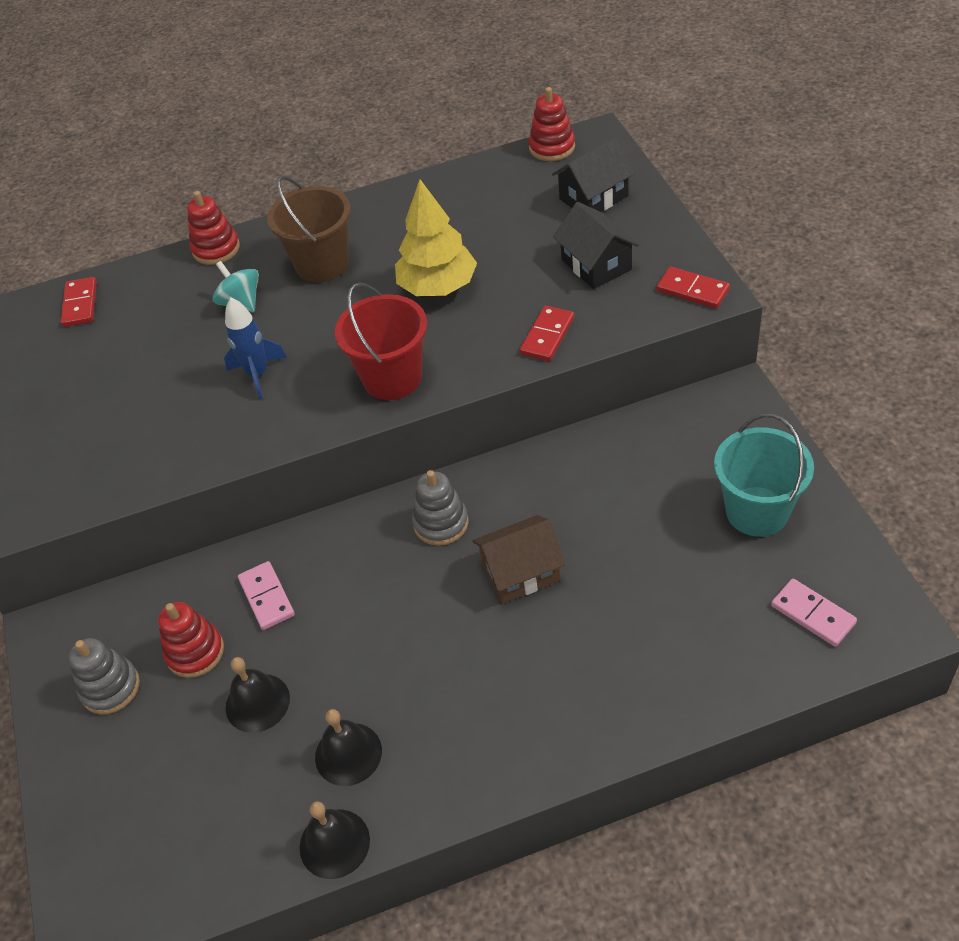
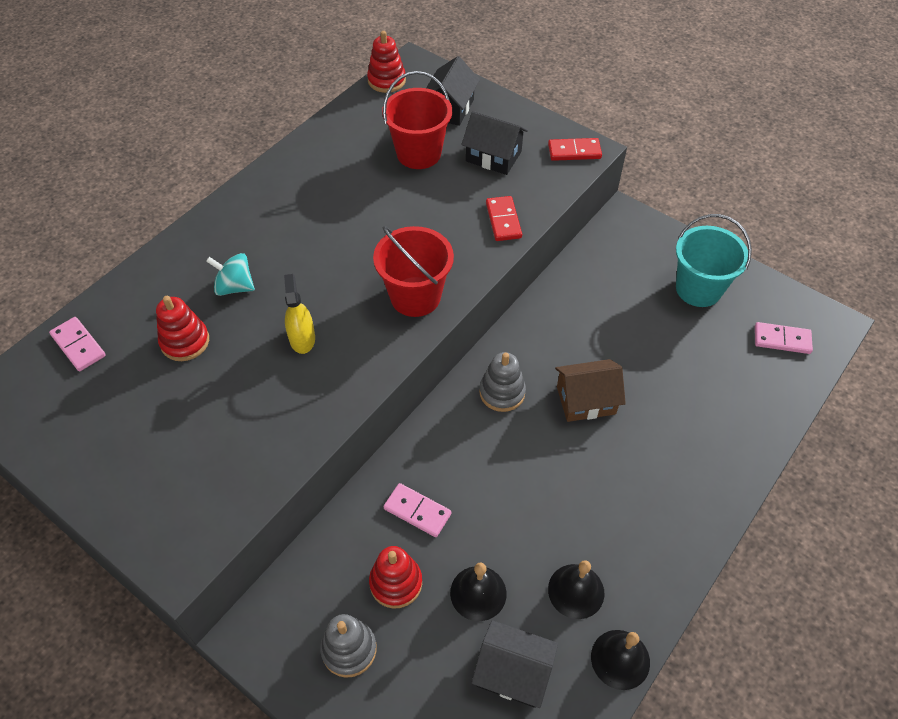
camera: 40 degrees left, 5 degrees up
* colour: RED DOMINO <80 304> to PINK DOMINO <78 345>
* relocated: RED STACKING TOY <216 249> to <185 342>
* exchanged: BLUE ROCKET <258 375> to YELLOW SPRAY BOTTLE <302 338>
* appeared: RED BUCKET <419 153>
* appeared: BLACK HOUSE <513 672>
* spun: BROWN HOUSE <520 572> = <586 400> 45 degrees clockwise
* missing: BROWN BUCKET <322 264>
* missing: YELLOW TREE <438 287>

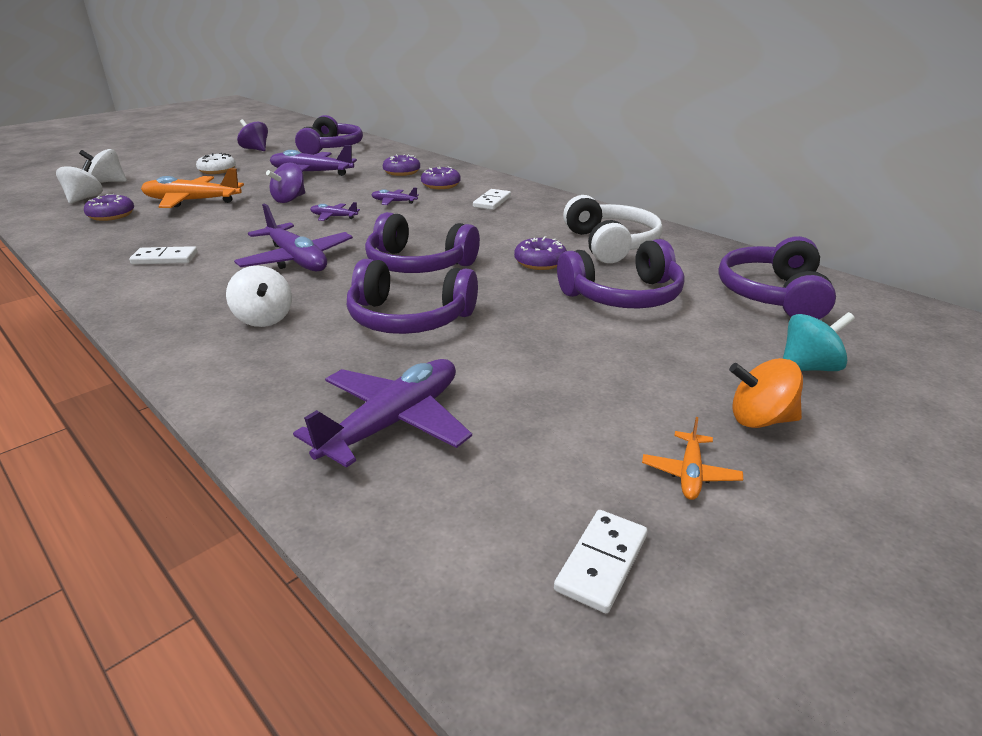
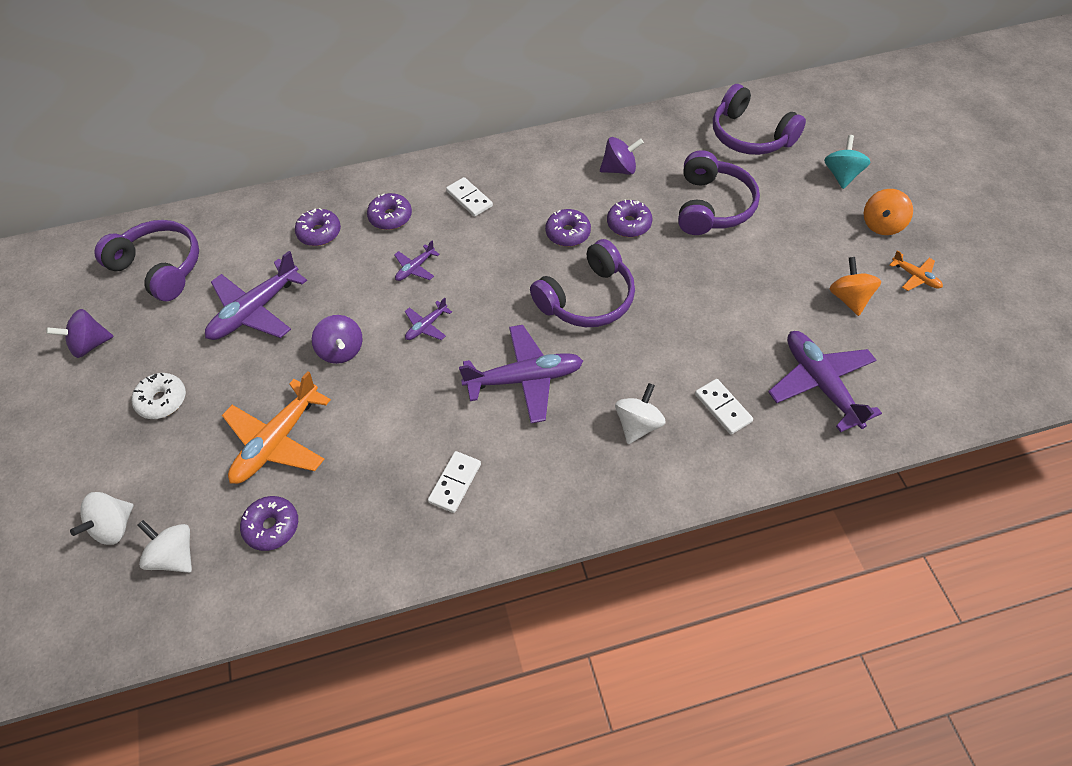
camera: 60 degrees left, 25 degrees up
* appeared: PURPLE DONUT <568 233>
* exchanged: WHITE HEADPHONES <611 244> to PURPLE SPINNING TOP <619 169>
* spun: WHITE SPINNING TOP <264 318> = <638 424> 60 degrees counterclockwise
* relocated: WHITE DOMINO <602 563> to <723 408>
* appeared: ORANGE SPINNING TOP <849 298>
* missing: PURPLE HEADPHONES <409 318>

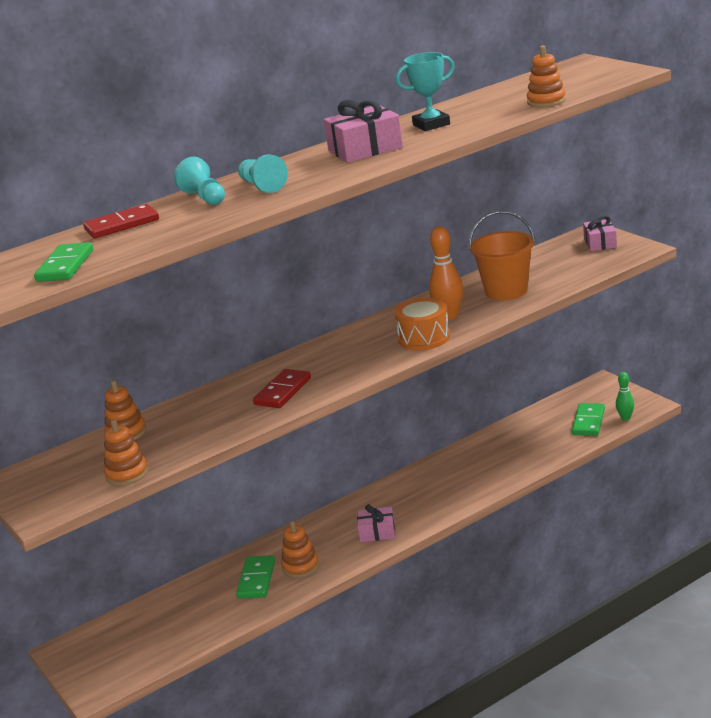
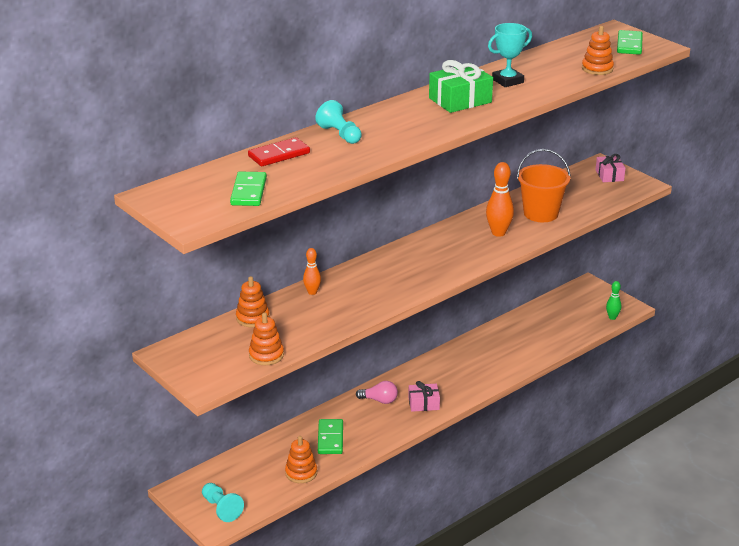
camera: 10 degrees left, 5 degrees up
* relocated: TURQUOISE PAWN <262 186> to <221 508>
* relocated: ORANGE STACKING TOY <300 566> to <301 473>
* appeared: ORANGE BOWLING PIN <312 292>
* appeared: PINK LIGHT BULB <379 400>
* colour: PINK GIFT <365 149> to GREEN GIFT <460 100>
* relocated: GREEN DOMINO <588 422> to <629 45>
* missing: RED DOMINO <282 391>
* missing: ORANGE DRUM <424 338>

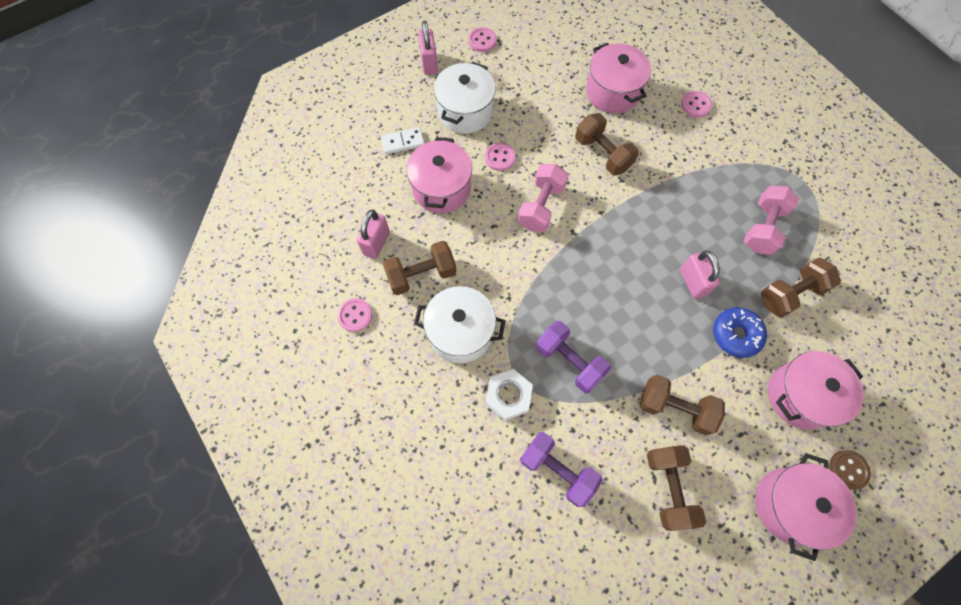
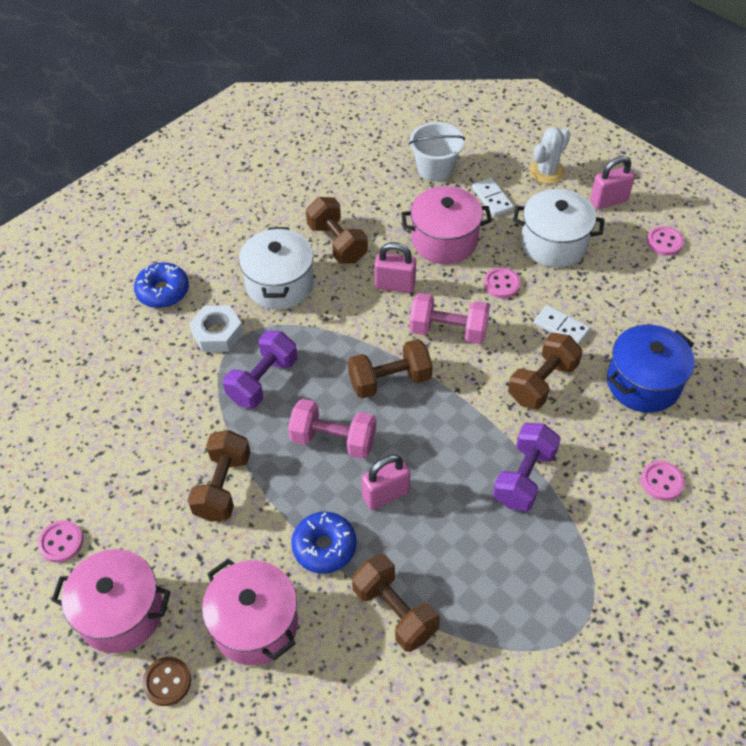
camera: 80 degrees right, 15 degrees down
* relocated: PINK BUTTON <355 315> to <61 542>
* appeared: BLUE DONUT <163 291>
* relocated: PINK DUMBBELL <762 228> to <333 440>
* relocated: BROWN DUMBBELL <668 488> to <390 380>
* relocated: PINK PADLOCK <376 243> to <395 285>
* appeared: WHITE BUCKET <435 168>
* relocated: PURPLE DUMBBELL <557 470> to <524 477>
* appeared: WHITE CACTUS <546 172>
* appeared: WHITE DOMINO <561 327>
* colour: PINK POT <612 92> to BLUE POT <643 383>

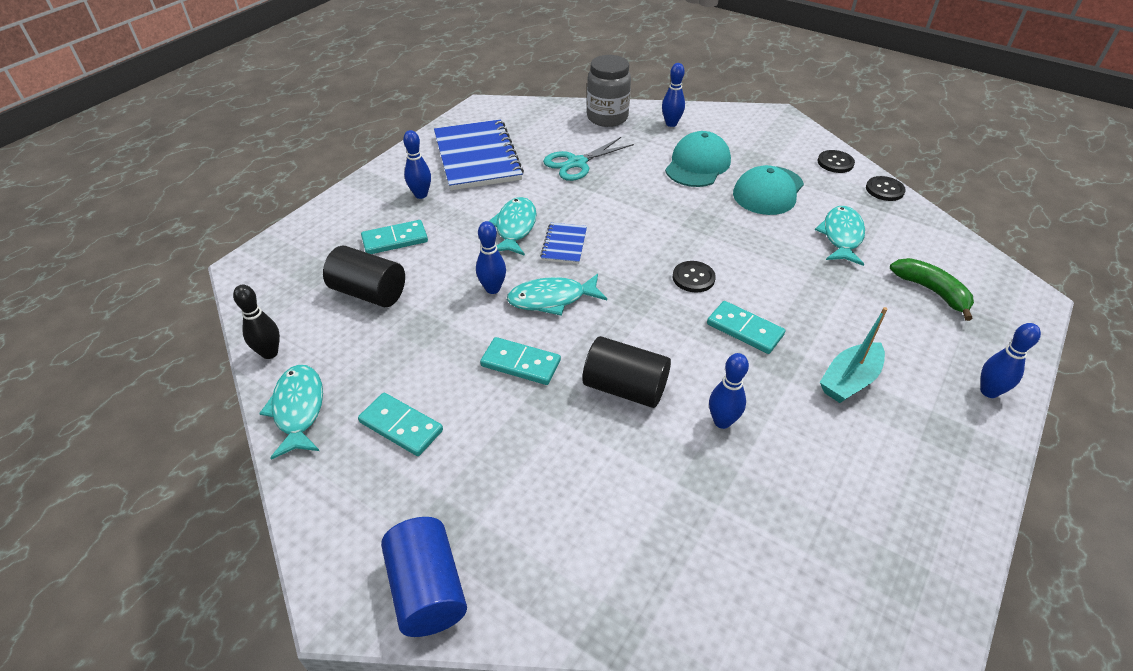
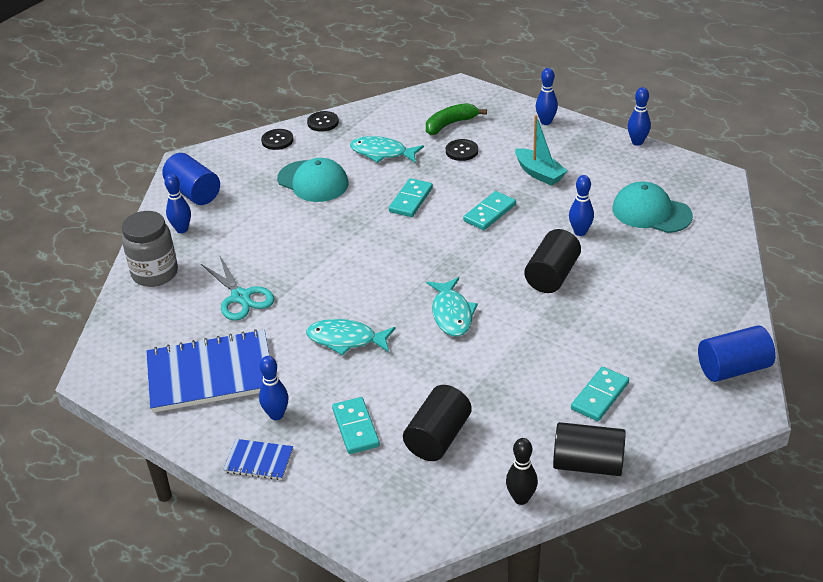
camera: 85 degrees left, 5 degrees down
* appeared: BLUE CYLINDER <194 192>
* relocated: BLUE NOTEBOOK <564 244> to <259 461>
* relocated: TURQUOISE DOMINO <520 363> to <410 200>
* relocated: BLACK BUTTON <693 278> to <461 151>
* exchanged: TURQUOISE FISH <298 409> to BLACK CYLINDER <587 464>
* relocated: TURQUOISE CAP <697 164> to <651 212>
* relocated: BLUE BOWLING PIN <492 289> to <637 142>

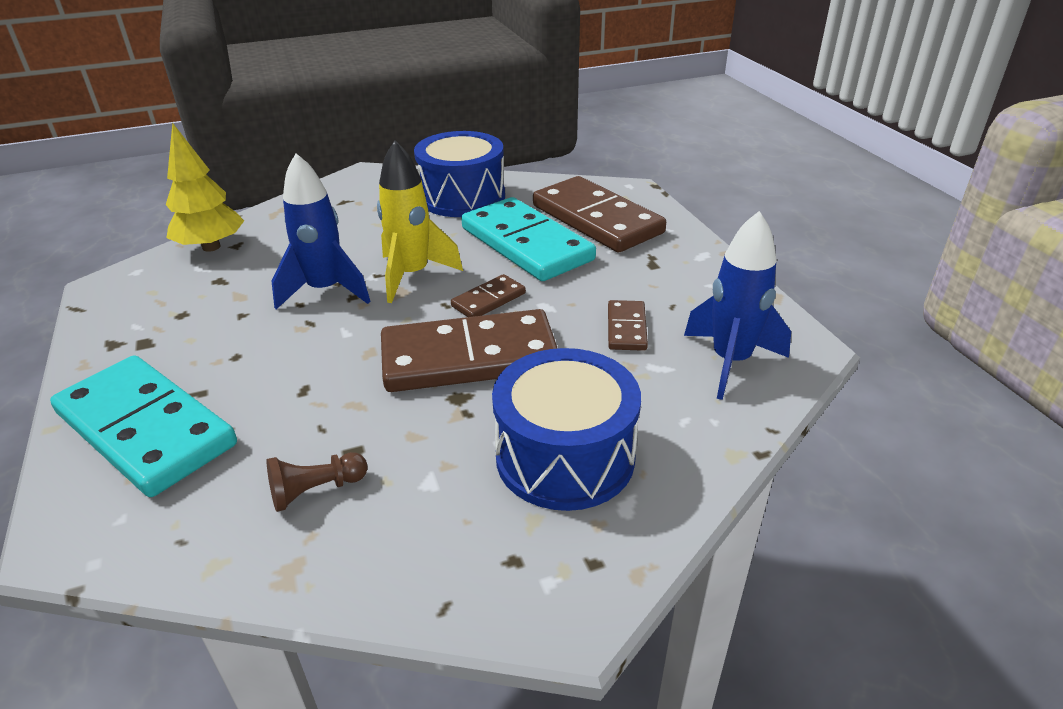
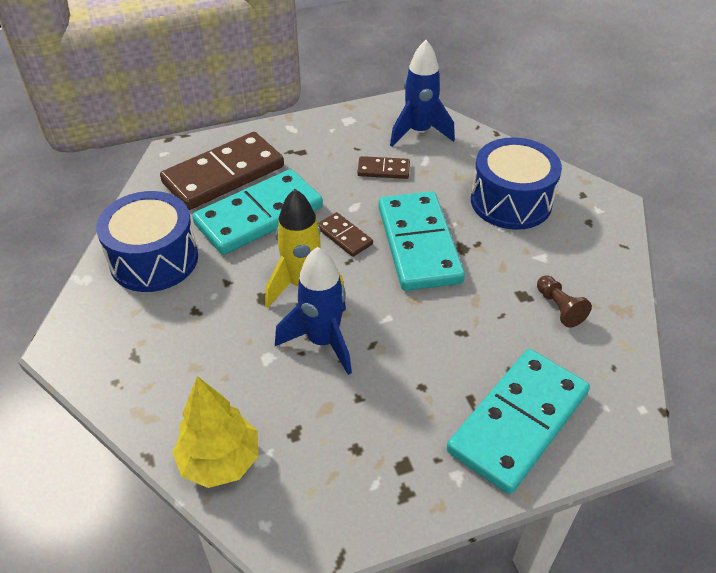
camera: 90 degrees left, 10 degrees up
* colour: BROWN DOMINO <469 358> to TURQUOISE DOMINO <419 244>

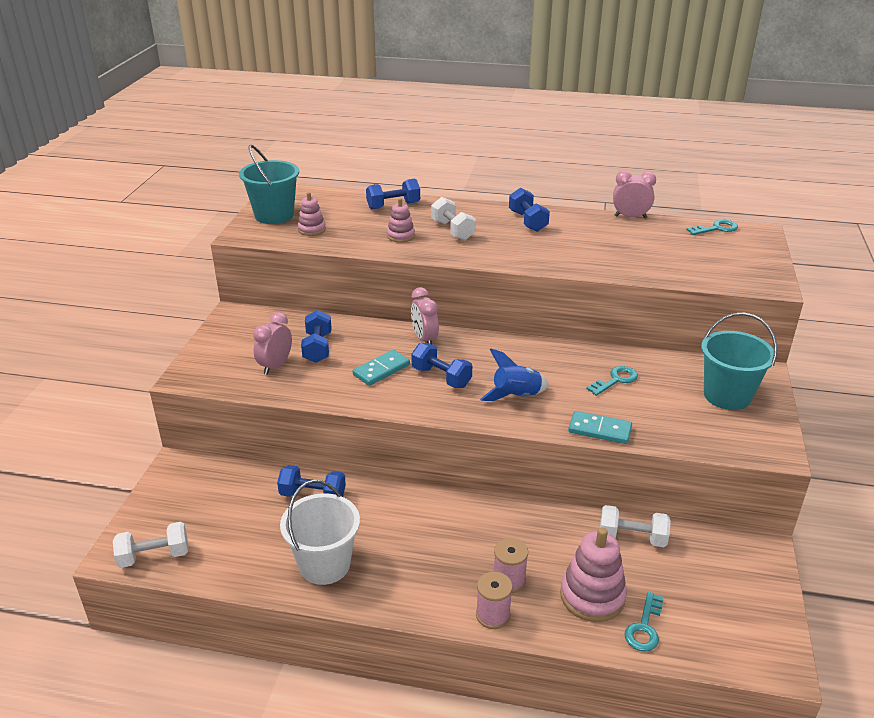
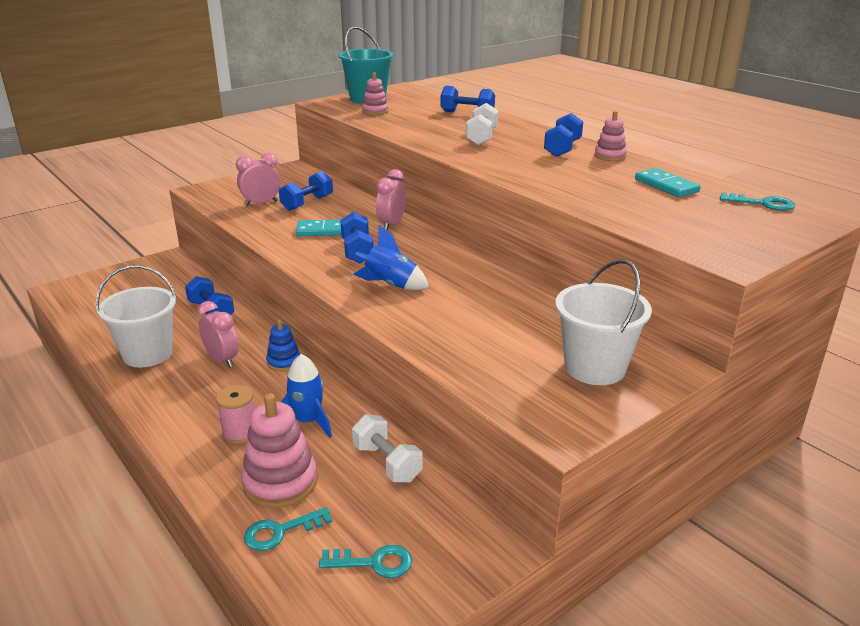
camera: 40 degrees right, 5 degrees down
* relocated: PINK CLOCK <630 217> to <222 360>
* appeared: BLUE STACKING TOY <284 362>
* appeared: BLUE ROCKET <307 421>
* relocated: TURQUOISE KEY <615 380> to <373 563>
* colour: TURQUOISE BUCKET <727 395> to WHITE BUCKET <595 368>
* relocated: PINK STACKING TOY <401 236> to <610 156>
* relocated: TURQUOISE DOMINO <599 430> to <666 185>
* missing: WHITE DUMBBELL <154 556>
* missing: PINK SPOOL <493 615>

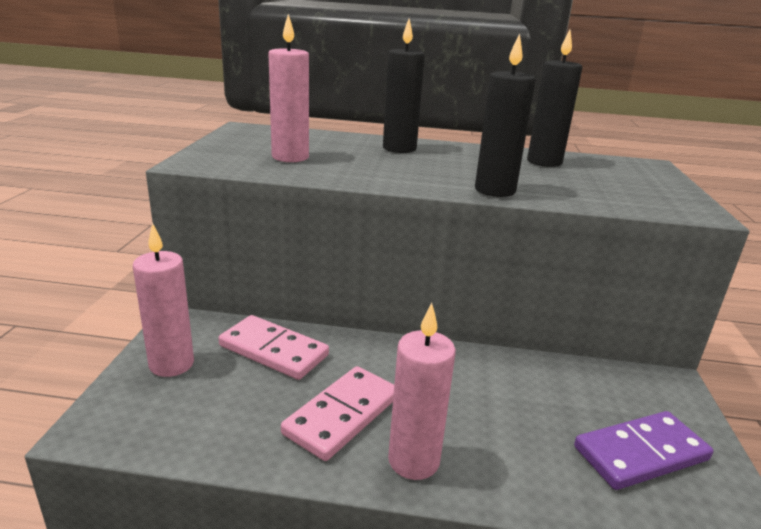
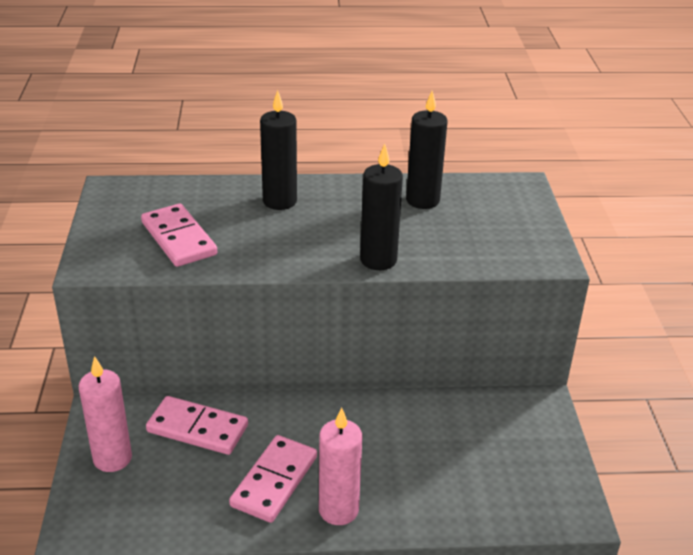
camera: 10 degrees left, 10 degrees up
* exchanged: PINK CANDLE <290 157> to PINK DOMINO <178 239>
* missing: PURPLE DOMINO <640 453>

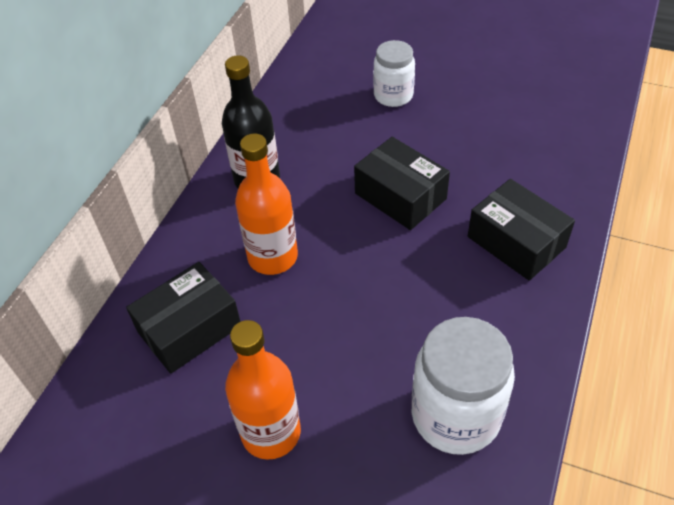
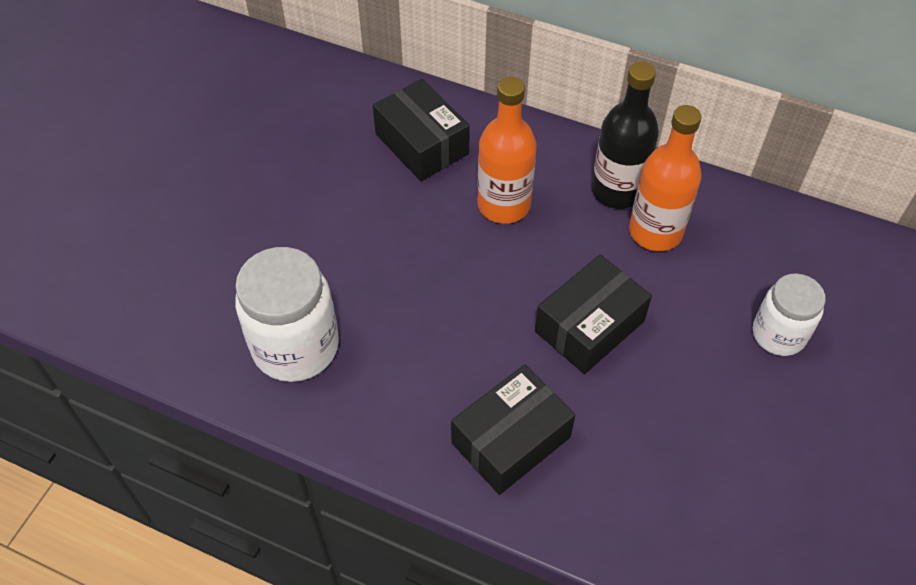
camera: 90 degrees right, 5 degrees up
* relocated: ORANGE BOTTLE <271 432> to <655 232>

